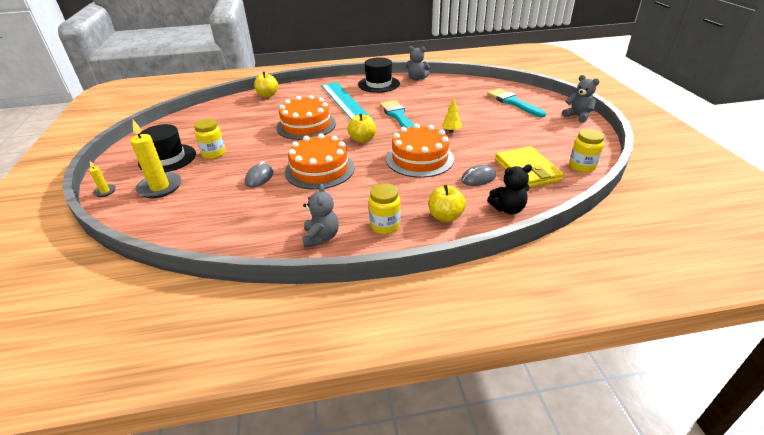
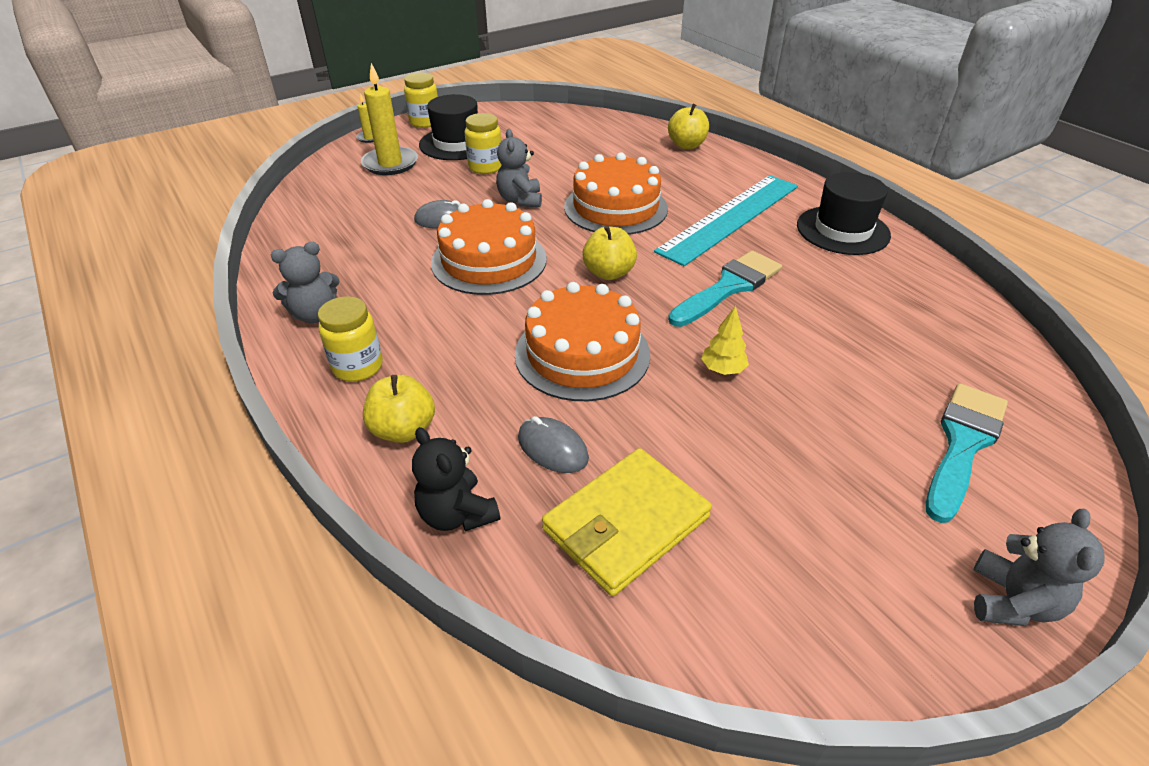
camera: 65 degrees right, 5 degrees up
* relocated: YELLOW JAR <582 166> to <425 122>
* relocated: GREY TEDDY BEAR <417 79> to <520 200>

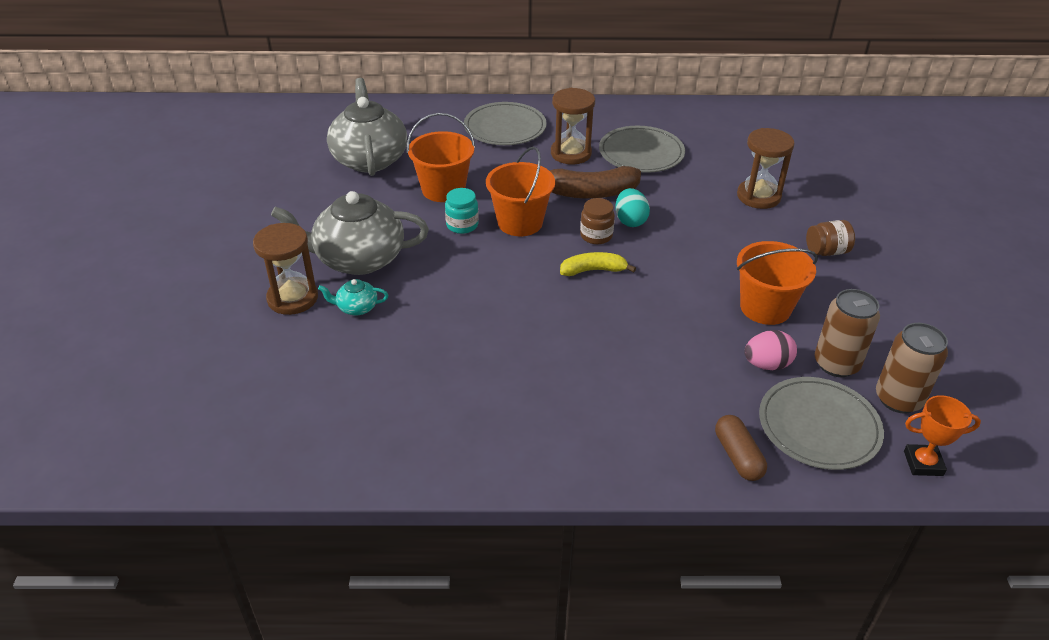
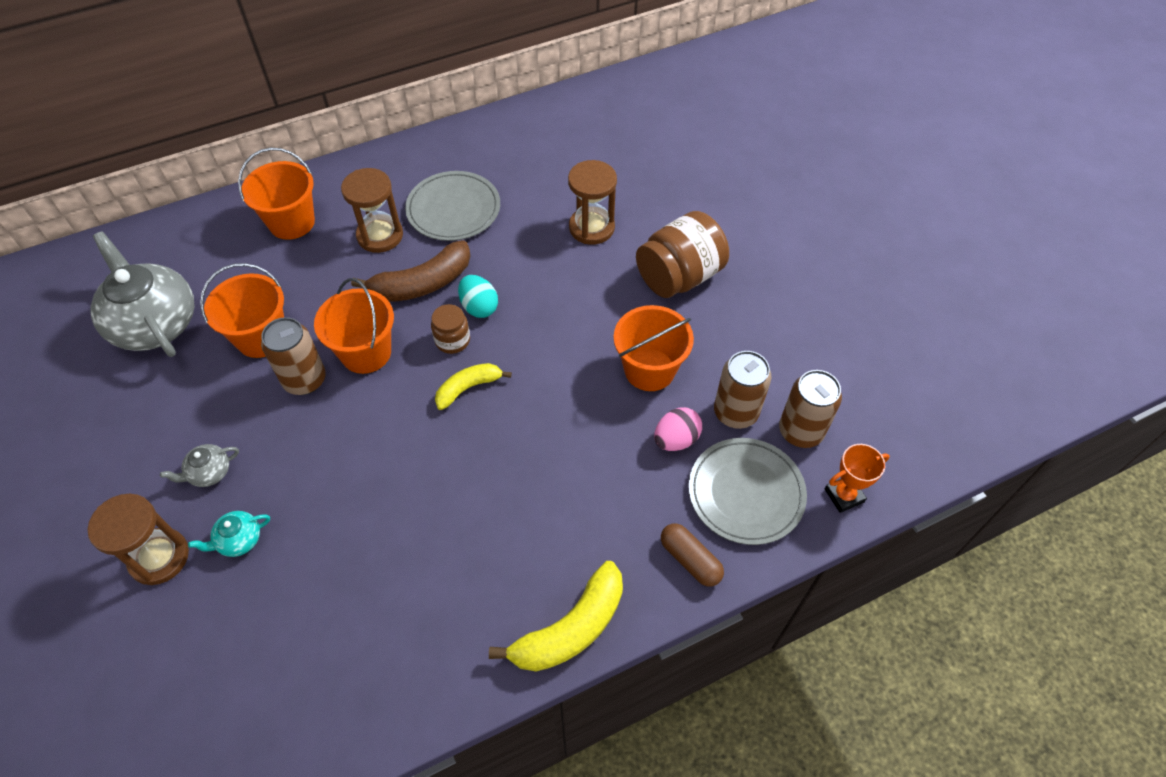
camera: 25 degrees left, 15 degrees up
* size: GREY TEAPOT <358 259> = <209 472> x0.43
* exchanged: GREY PLATE <505 127> to ORANGE BUCKET <292 222>
* exchanged: TURQUOISE JAR <462 225> to BROWN CAN <305 380>
* appeared: YELLOW BANANA <571 629>
* size: BROWN JAR <826 251> = <679 276> x1.91

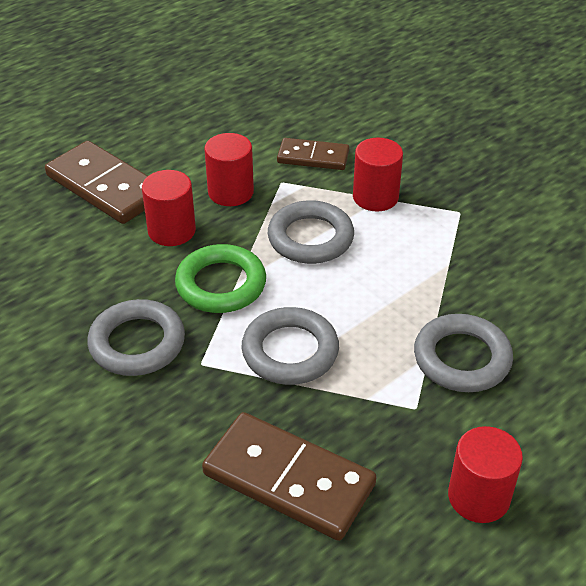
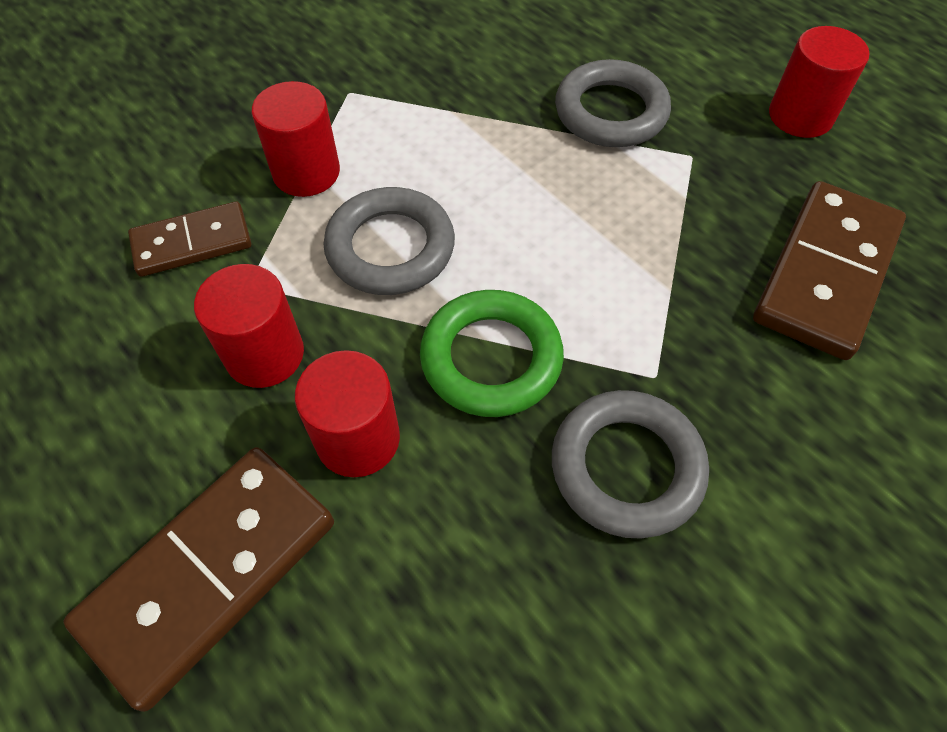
camera: 90 degrees left, 15 degrees up
* spun: BROWN DOMINO <313 157> = <192 242> 60 degrees clockwise
* missing: GREY RING <290 351>

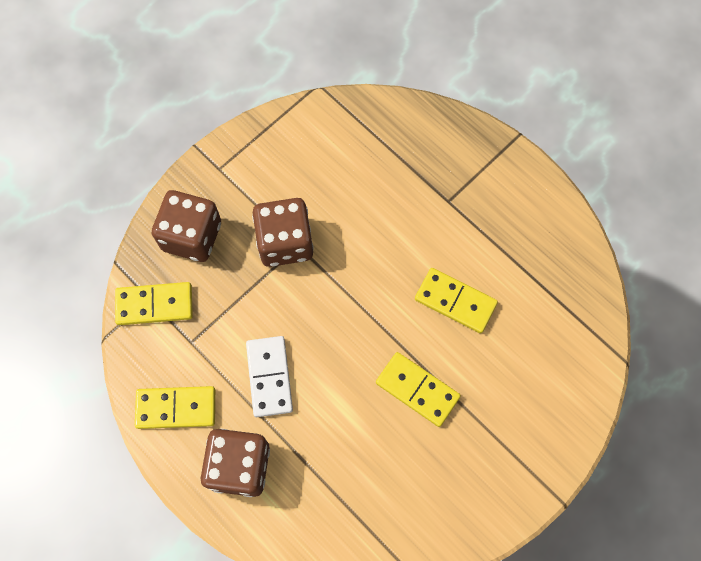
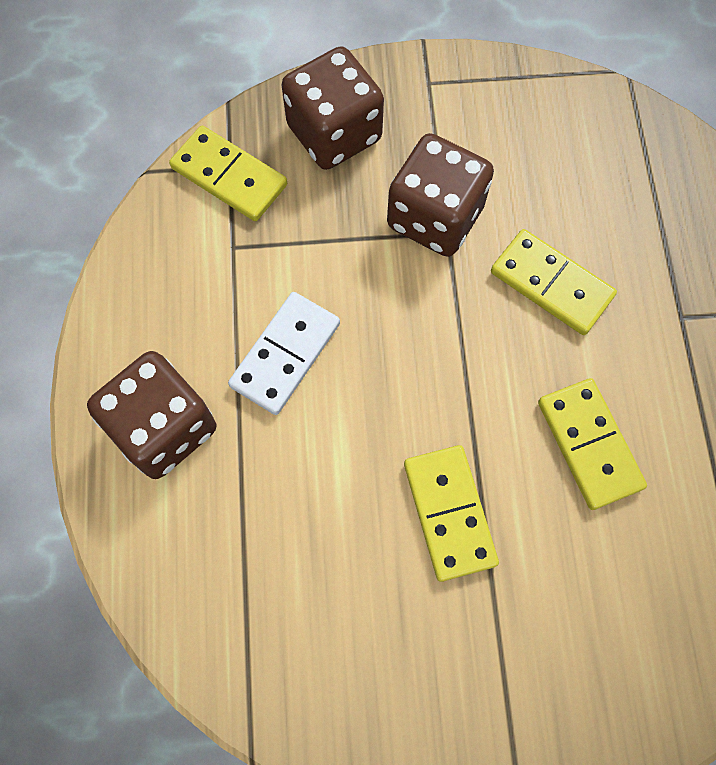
camera: 40 degrees right, 0 degrees up
* relocated: YELLOW DOMINO <176 408> to <551 284>

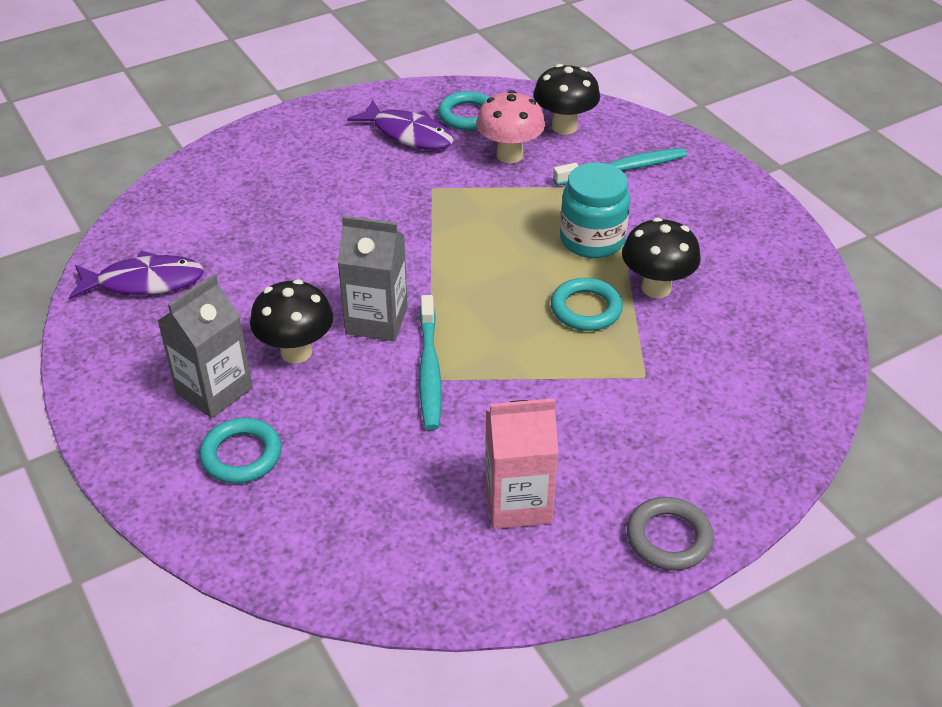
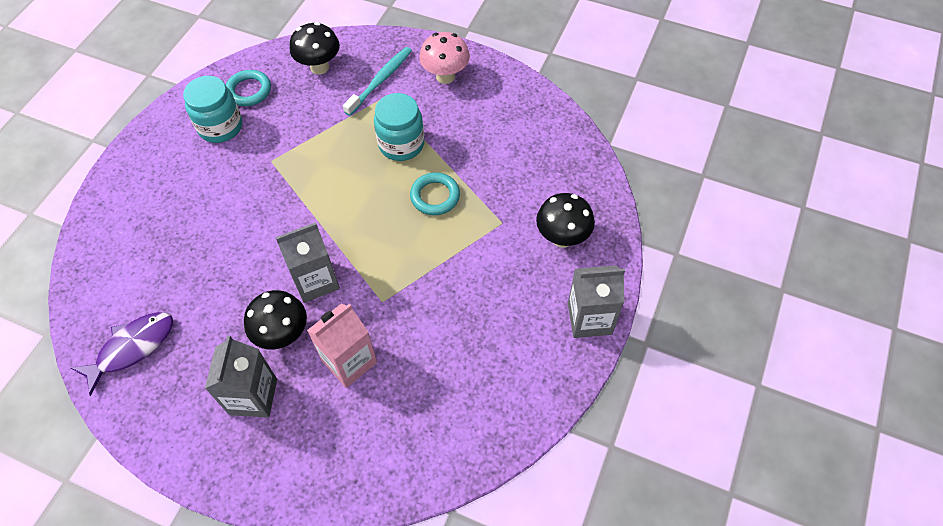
camera: 35 degrees left, 15 degrees up
* exchanged: PURPLE FISH <408 134> to TURQUOISE JAR <220 127>
* relocated: PINK CARTON <518 502> to <349 361>
* relocated: PINK MUSHROOM <509 155> to <445 76>
* relocated: BLACK MUSHROOM <656 288> to <562 238>
* exchanged: GREY RING <668 538> to GREY CARTON <589 319>
* missing: TURQUOISE RING <241 455>
* missing: TURQUOISE TOOTHBRUSH <429 370>

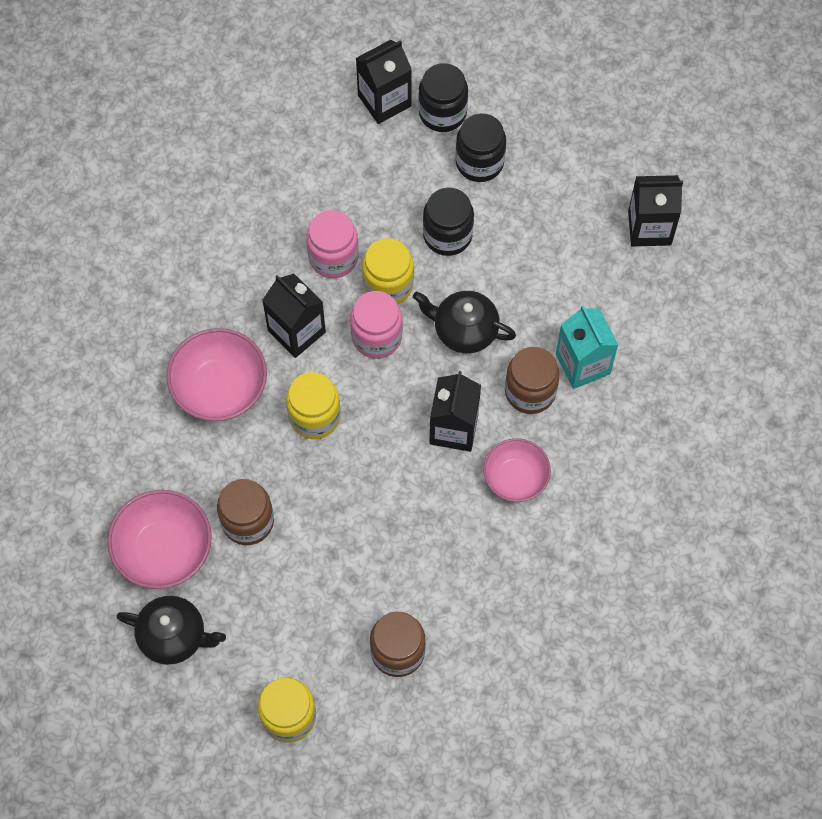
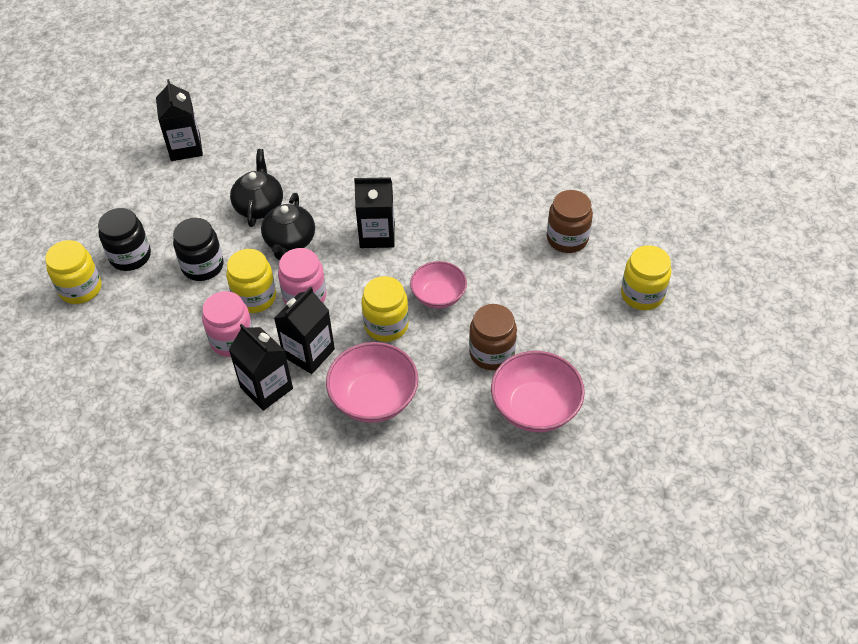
camera: 100 degrees left, 15 degrees down
* colour: BLACK JAR <442 112> to YELLOW JAR <80 288>
* relocated: BLACK CARTON <384 101> to <266 388>
* relocated: BLACK TEAPOT <174 636> to <259 206>
* relocated: PINK BOWL <515 478> to <438 296>
* missing: BROWN JAR <530 391>
* missing: TURQUOISE CARTON <583 364>

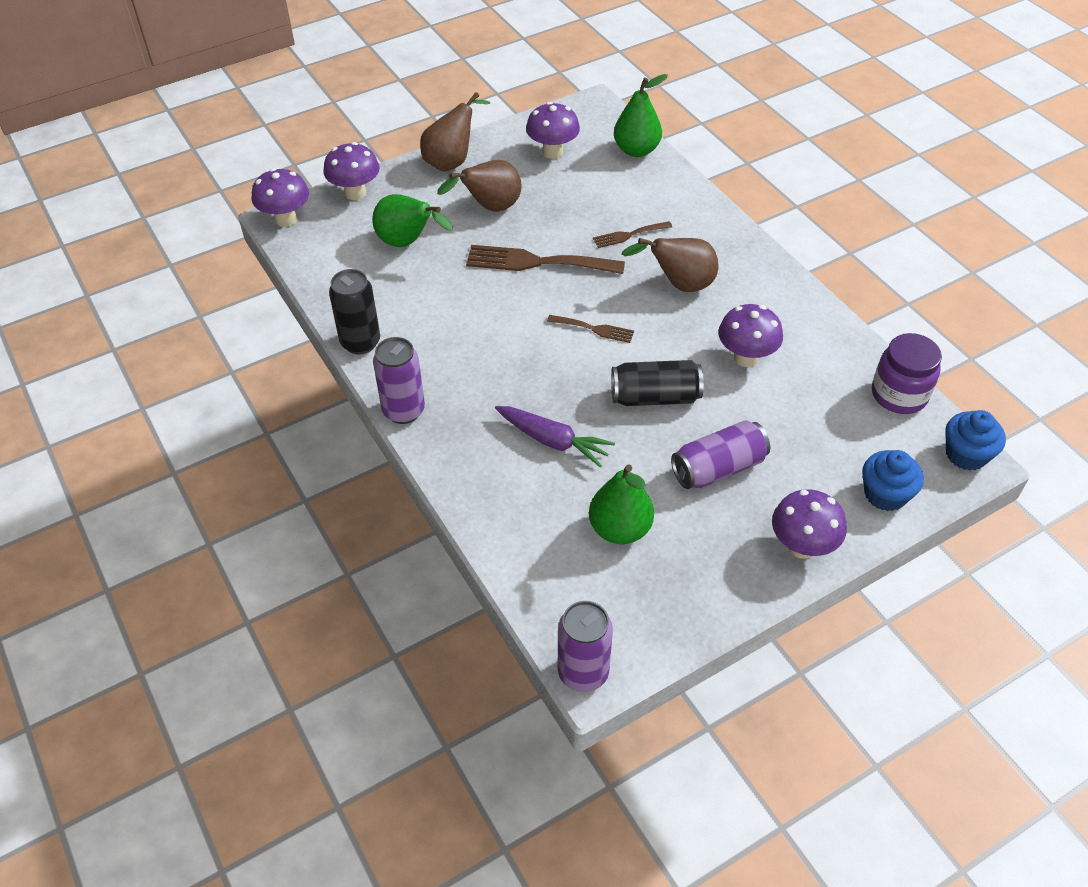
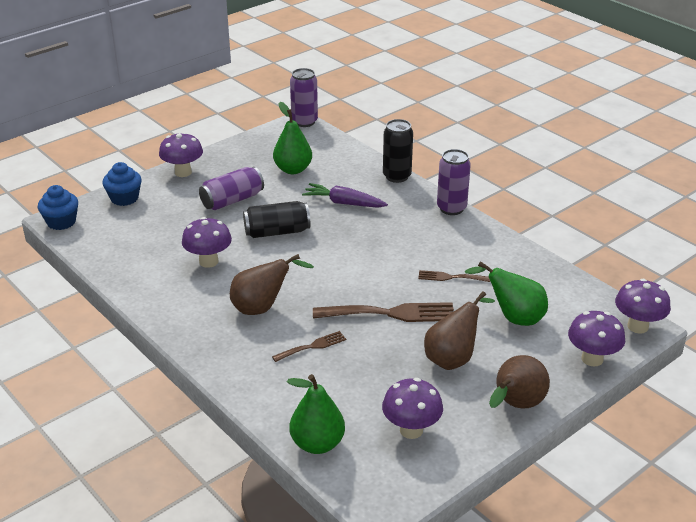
camera: 170 degrees right, 15 degrees down
* relocated: BLACK CAN <360 342> to <397 176>
* relocated: BROWN FORK <594 329> to <450 277>
* missing: PURPLE JAR <899 395>

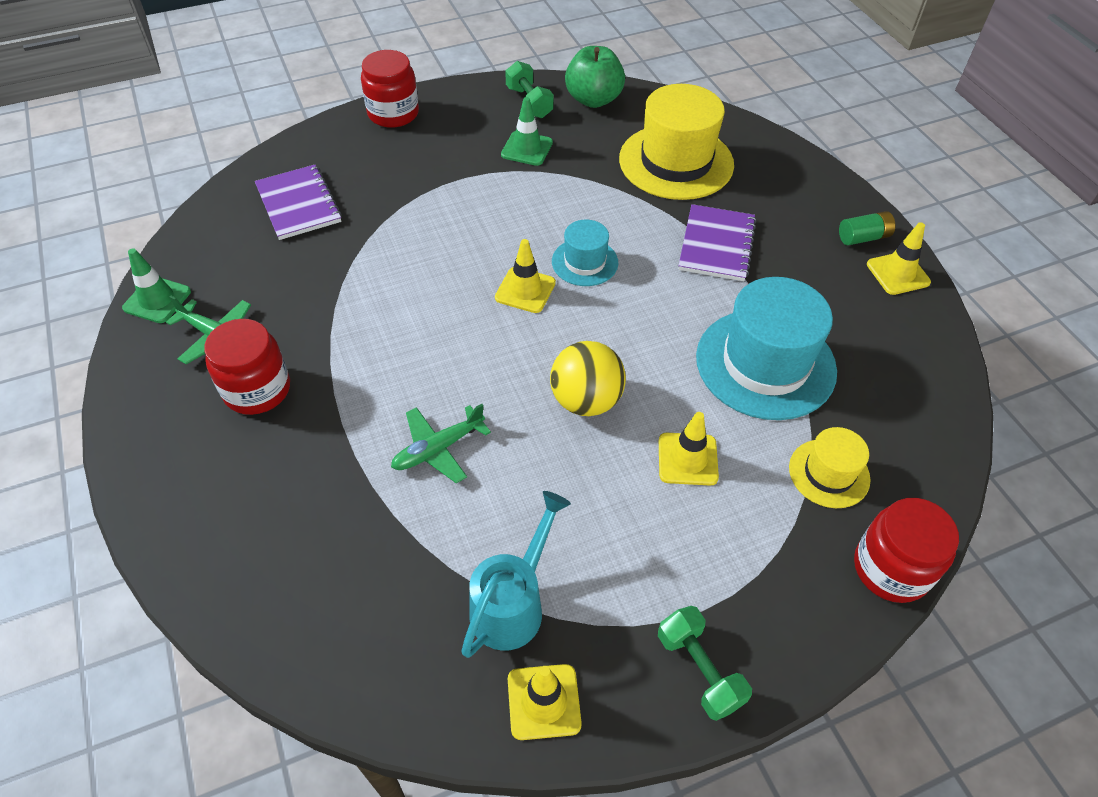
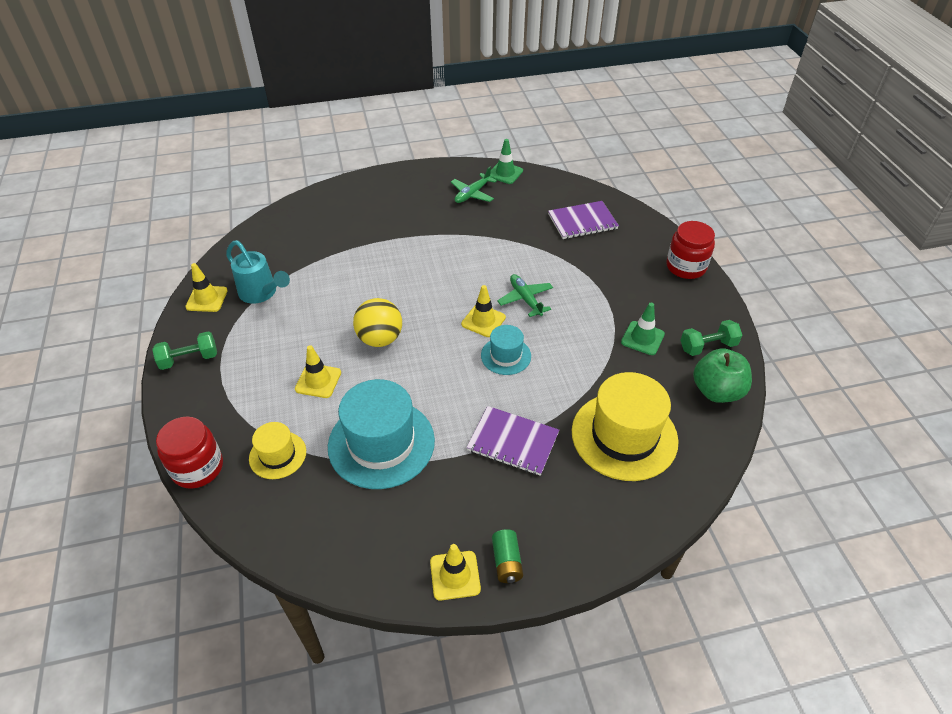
camera: 100 degrees right, 5 degrees down
* relocated: GREEN PLANE <438 449> to <525 299>
* missing: RED JAR <257 389>

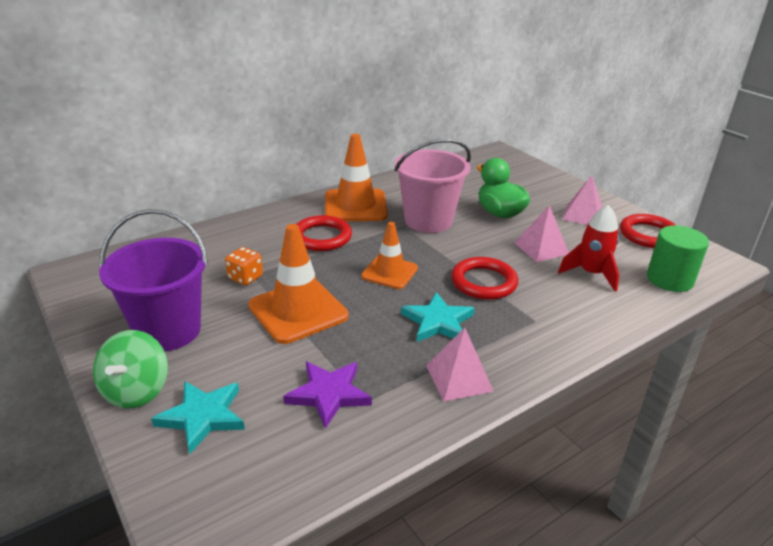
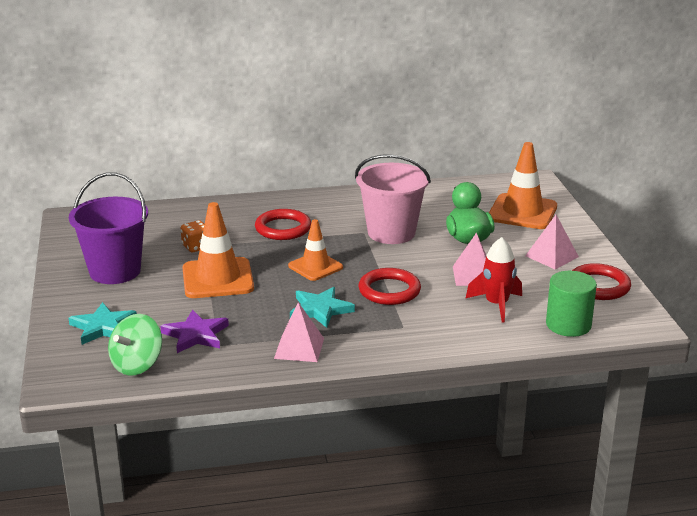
camera: 25 degrees right, 5 degrees down
* relocated: GREEN SPINNING TOP <136 391> to <137 365>
* relocated: ORANGE TRAFFIC CONE <355 206> to <522 212>

